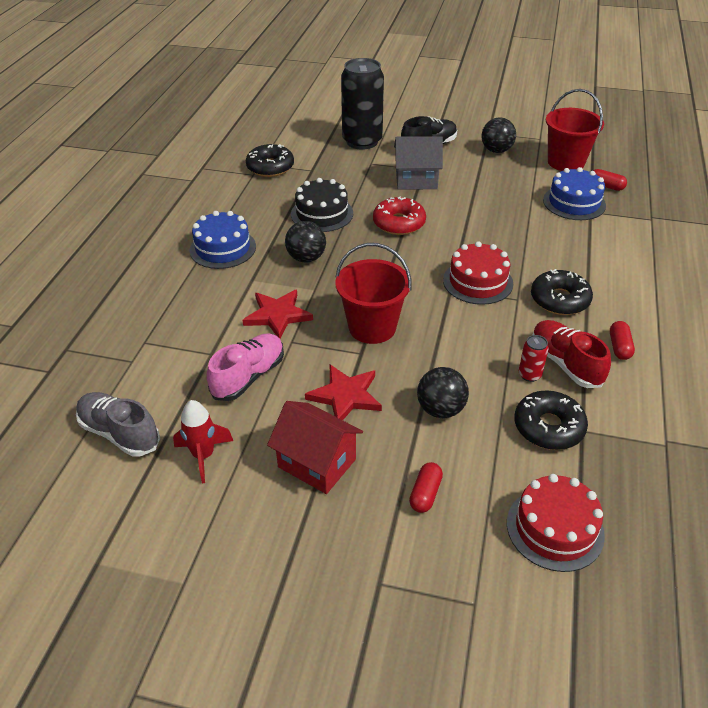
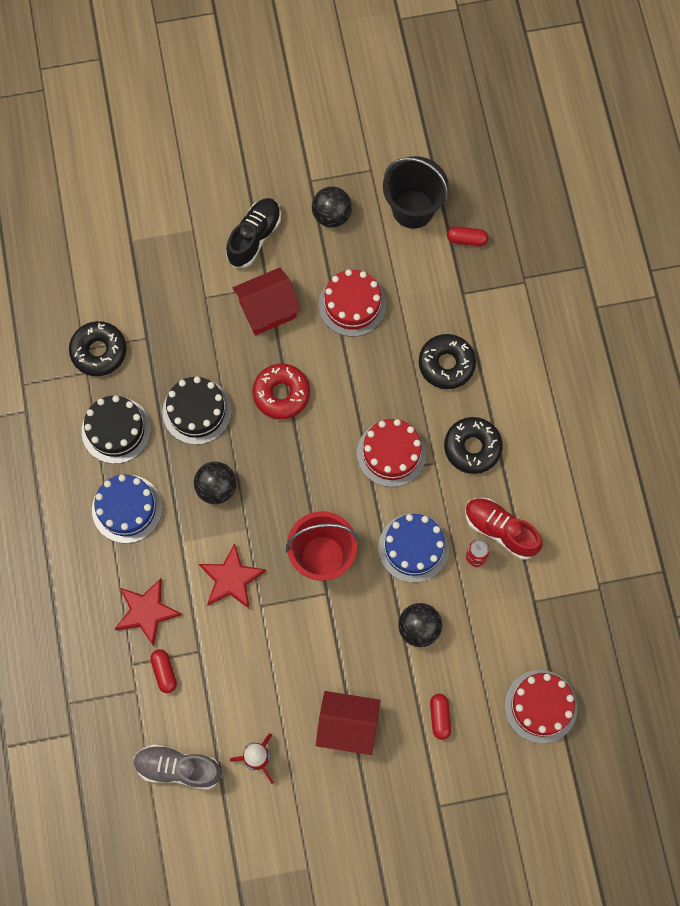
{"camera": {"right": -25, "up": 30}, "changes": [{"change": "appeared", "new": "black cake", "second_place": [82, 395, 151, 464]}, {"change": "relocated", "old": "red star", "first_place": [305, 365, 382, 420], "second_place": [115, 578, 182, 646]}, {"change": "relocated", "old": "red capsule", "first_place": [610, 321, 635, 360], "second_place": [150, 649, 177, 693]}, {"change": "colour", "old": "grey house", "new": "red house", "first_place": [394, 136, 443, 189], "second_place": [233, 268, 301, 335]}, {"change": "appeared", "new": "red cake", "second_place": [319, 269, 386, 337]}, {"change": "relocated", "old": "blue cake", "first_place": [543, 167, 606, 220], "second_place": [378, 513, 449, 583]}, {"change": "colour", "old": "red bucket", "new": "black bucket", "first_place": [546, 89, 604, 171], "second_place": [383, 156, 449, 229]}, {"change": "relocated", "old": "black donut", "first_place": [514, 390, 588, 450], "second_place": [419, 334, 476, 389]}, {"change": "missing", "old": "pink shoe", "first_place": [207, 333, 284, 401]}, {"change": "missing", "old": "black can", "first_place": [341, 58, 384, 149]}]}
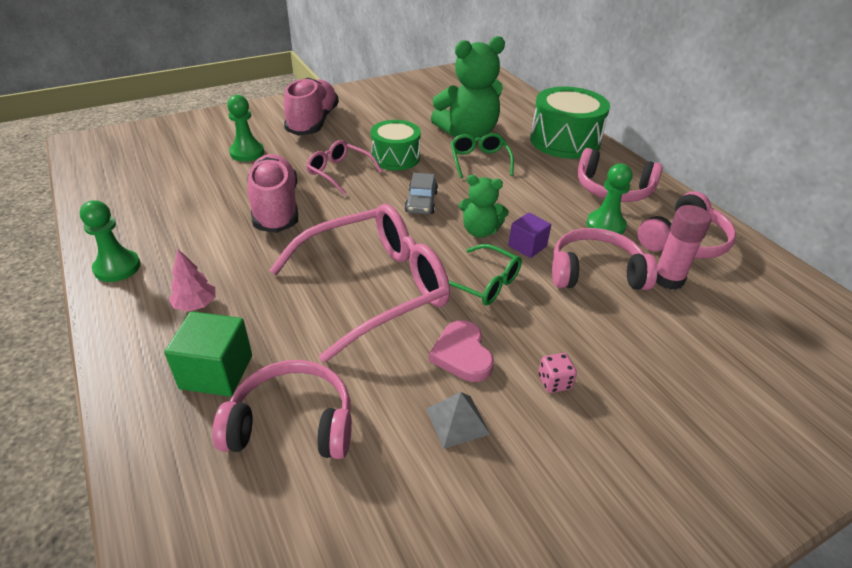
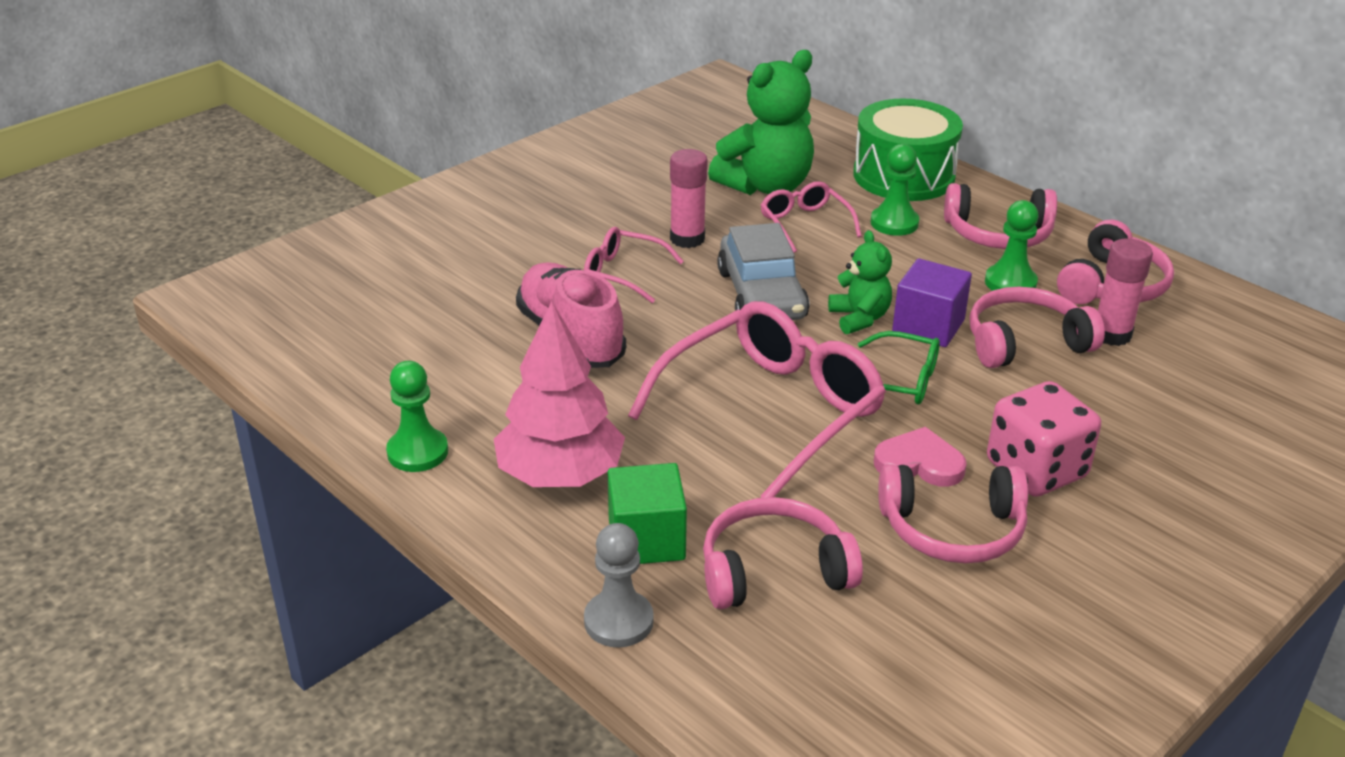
{"camera": {"right": -15, "up": -5}, "changes": [{"change": "size", "old": "pink tree", "first_place": [168, 249, 216, 312], "second_place": [494, 301, 625, 487], "factor": 2.17}, {"change": "appeared", "new": "grey pawn", "second_place": [584, 523, 654, 647]}, {"change": "exchanged", "old": "green drum", "new": "pink glue stick", "first_place": [370, 120, 421, 171], "second_place": [670, 149, 708, 248]}, {"change": "size", "old": "grey car", "first_place": [405, 173, 438, 214], "second_place": [717, 223, 809, 320], "factor": 1.73}, {"change": "colour", "old": "green glasses", "new": "pink glasses", "first_place": [451, 133, 514, 178], "second_place": [761, 181, 862, 253]}, {"change": "spun", "old": "green teddy bear", "first_place": [459, 175, 509, 238], "second_place": [828, 230, 892, 334], "degrees": -105}, {"change": "relocated", "old": "green pawn", "first_place": [227, 95, 264, 162], "second_place": [871, 144, 919, 236]}, {"change": "spun", "old": "pink heart", "first_place": [429, 320, 494, 382], "second_place": [874, 427, 967, 487], "degrees": 135}, {"change": "exchanged", "old": "grey pyramid", "new": "pink headphones", "first_place": [426, 392, 490, 449], "second_place": [878, 464, 1028, 563]}, {"change": "size", "old": "purple cube", "first_place": [508, 212, 551, 258], "second_place": [892, 258, 972, 347], "factor": 1.53}, {"change": "size", "old": "pink dice", "first_place": [538, 353, 577, 393], "second_place": [987, 381, 1101, 497], "factor": 2.34}, {"change": "missing", "old": "pink shoe", "first_place": [284, 78, 339, 136]}]}
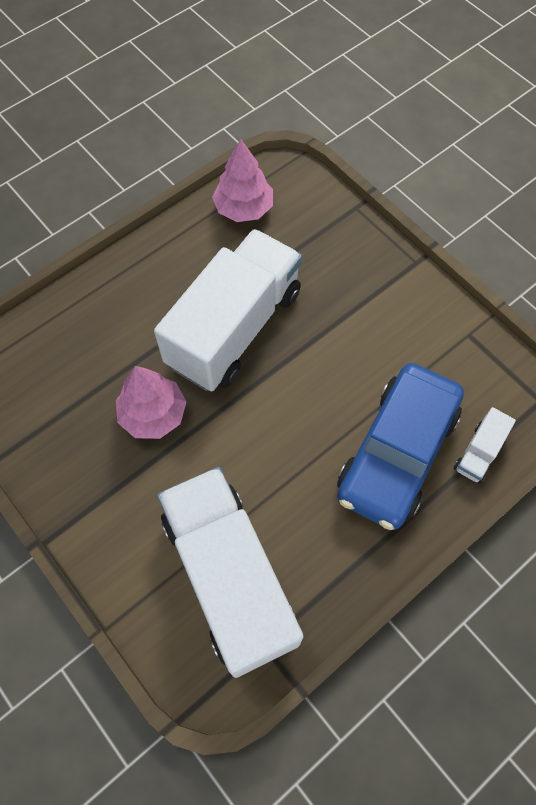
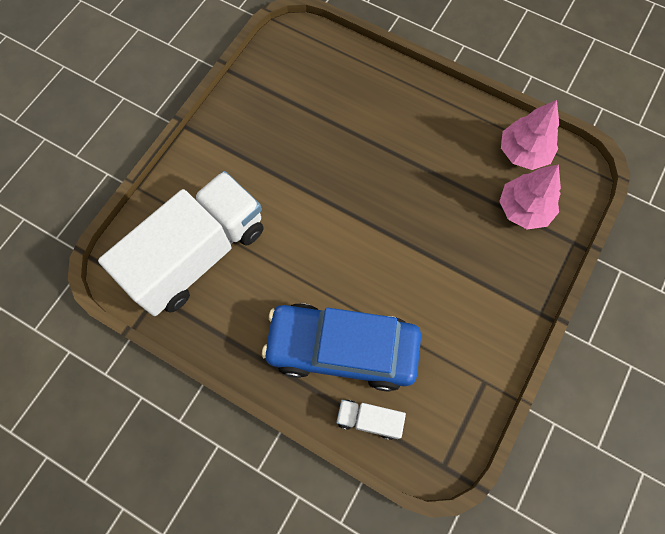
{"camera": {"right": 70, "up": 5}, "changes": [{"change": "relocated", "old": "pink tree", "first_place": [116, 366, 186, 439], "second_place": [499, 164, 561, 229]}, {"change": "missing", "old": "white truck", "first_place": [154, 229, 302, 391]}]}
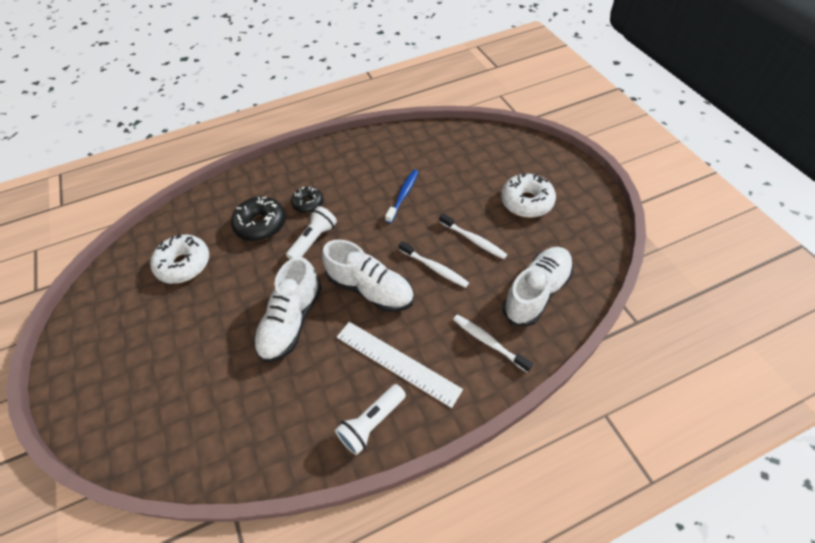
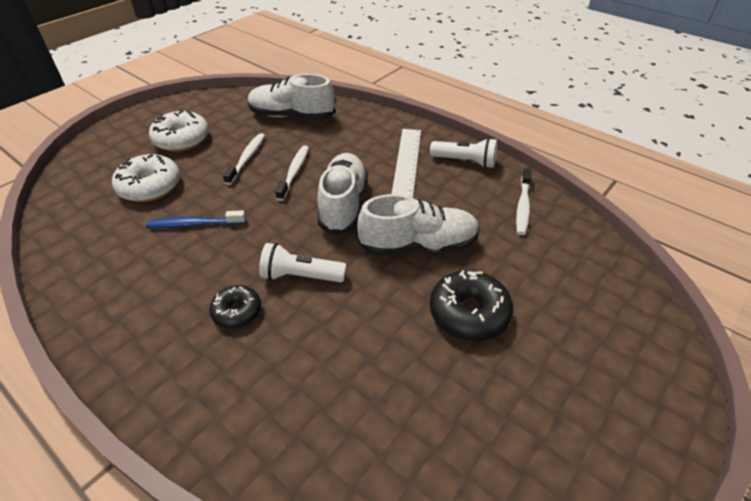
{"camera": {"right": -120, "up": -10}, "changes": [{"change": "relocated", "old": "white donut", "first_place": [150, 234, 209, 284], "second_place": [112, 154, 180, 202]}, {"change": "relocated", "old": "black donut", "first_place": [231, 196, 286, 241], "second_place": [430, 270, 513, 341]}, {"change": "relocated", "old": "white toothbrush", "first_place": [453, 315, 533, 373], "second_place": [516, 168, 532, 235]}]}
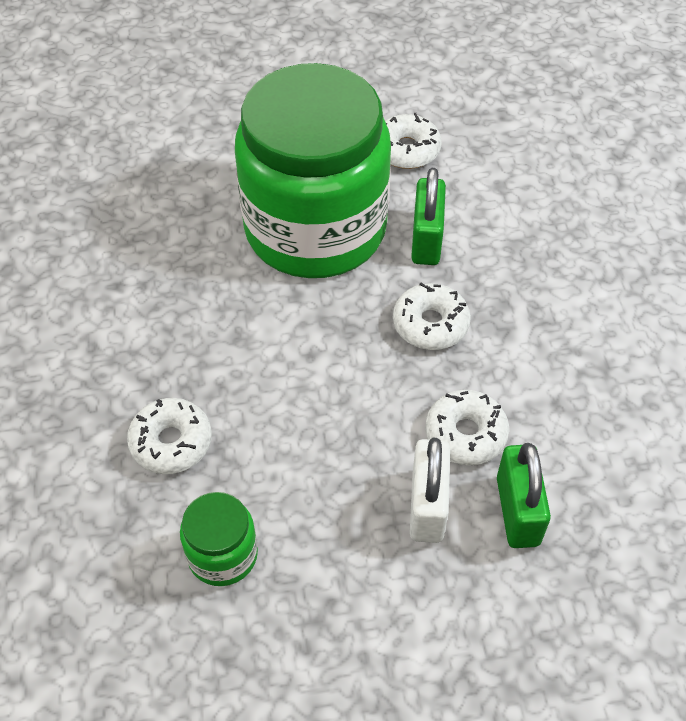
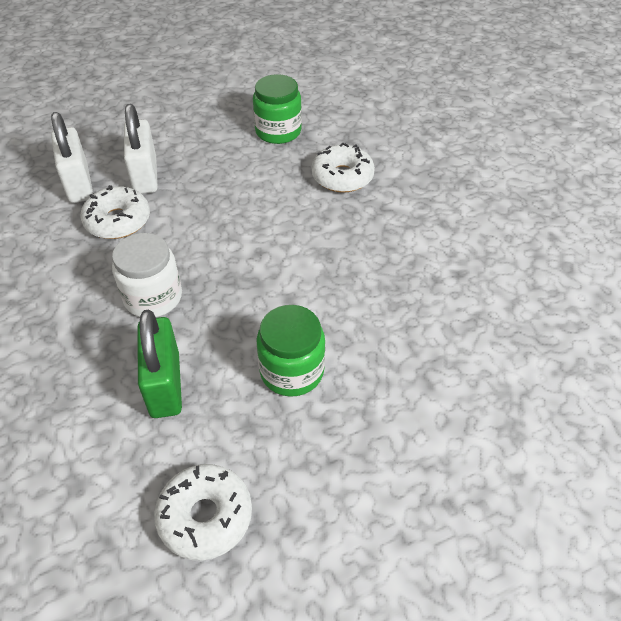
{"camera": {"right": 165, "up": -5}, "changes": [{"change": "colour", "old": "green padlock", "new": "white padlock", "first_place": [497, 443, 551, 548], "second_place": [51, 112, 93, 203]}, {"change": "exchanged", "old": "white donut", "new": "white jar", "first_place": [393, 282, 471, 350], "second_place": [112, 233, 182, 317]}, {"change": "size", "old": "green jar", "first_place": [235, 63, 391, 278], "second_place": [257, 305, 325, 397], "factor": 0.4}]}
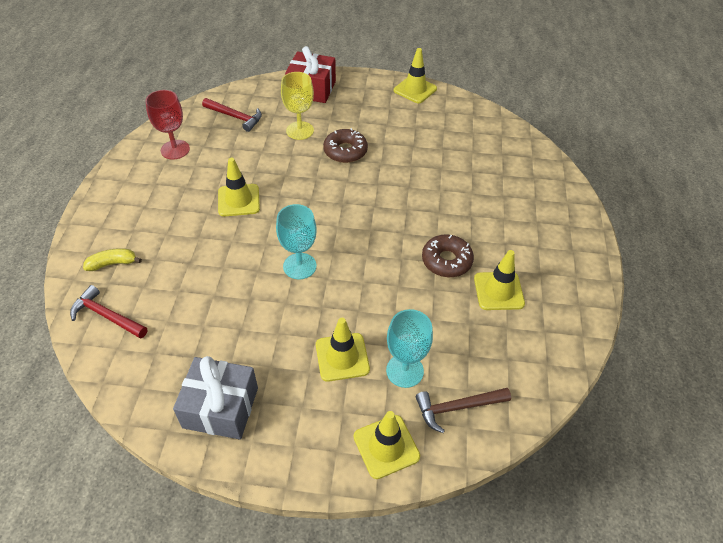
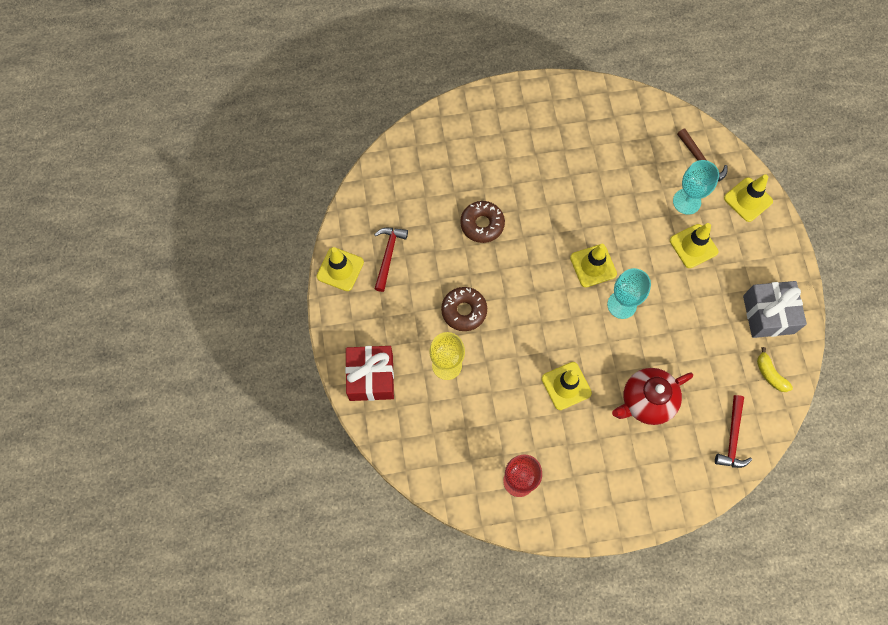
{"camera": {"right": -105, "up": 20}, "changes": [{"change": "relocated", "old": "red hammer", "first_place": [202, 98, 262, 132], "second_place": [374, 228, 408, 292]}, {"change": "relocated", "old": "brown donut", "first_place": [422, 235, 474, 277], "second_place": [460, 201, 505, 243]}, {"change": "relocated", "old": "yellow traffic cone", "first_place": [474, 250, 525, 310], "second_place": [570, 244, 617, 287]}, {"change": "appeared", "new": "red teapot", "second_place": [612, 368, 693, 425]}, {"change": "relocated", "old": "yellow banana", "first_place": [83, 248, 142, 271], "second_place": [757, 347, 793, 392]}]}
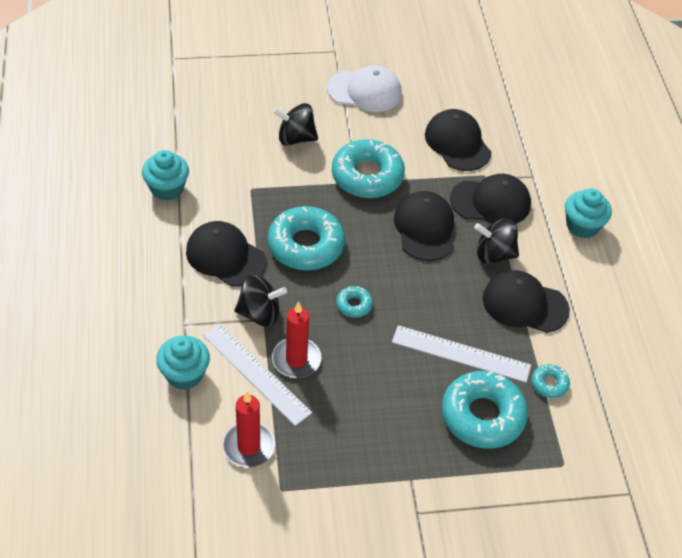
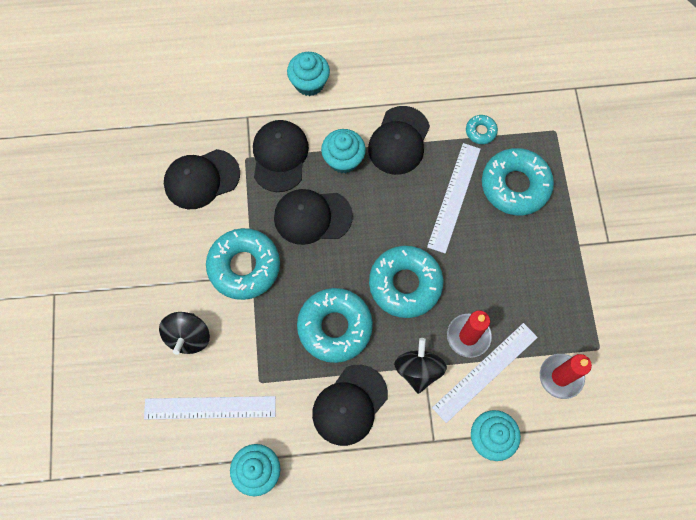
{"camera": {"right": -85, "up": 20}, "changes": [{"change": "appeared", "new": "white ruler", "second_place": [144, 396, 276, 419]}, {"change": "exchanged", "old": "black spinning top", "new": "turquoise cupcake", "first_place": [474, 218, 519, 264], "second_place": [321, 129, 366, 173]}, {"change": "size", "old": "turquoise donut", "first_place": [336, 286, 373, 318], "second_place": [369, 246, 443, 318], "factor": 2.18}, {"change": "missing", "old": "white cap", "first_place": [327, 65, 402, 112]}]}
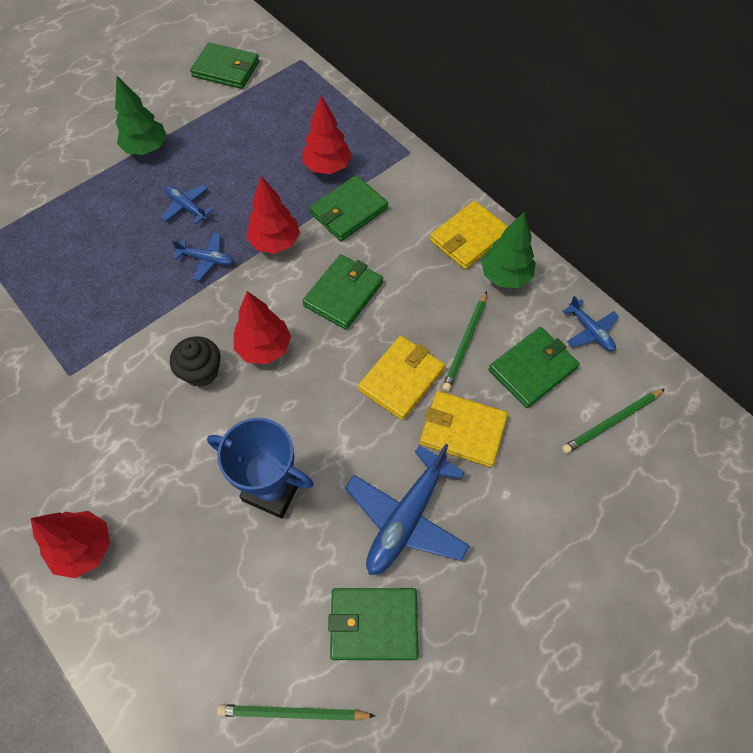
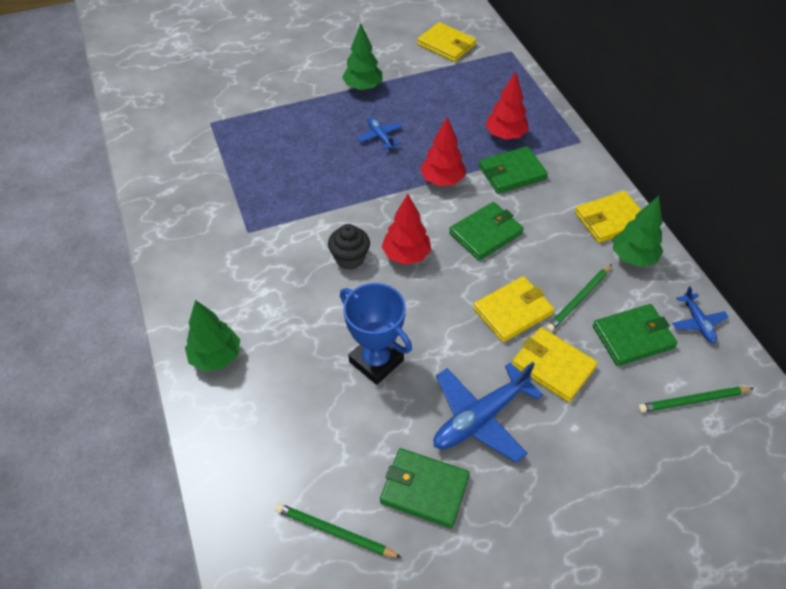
{"camera": {"right": 20, "up": -10}, "changes": [{"change": "colour", "old": "red tree", "new": "green tree", "first_place": [30, 511, 110, 578], "second_place": [185, 300, 240, 372]}, {"change": "colour", "old": "green wallet", "new": "yellow wallet", "first_place": [190, 42, 259, 89], "second_place": [417, 22, 477, 62]}, {"change": "missing", "old": "blue plane", "first_place": [172, 233, 234, 281]}]}
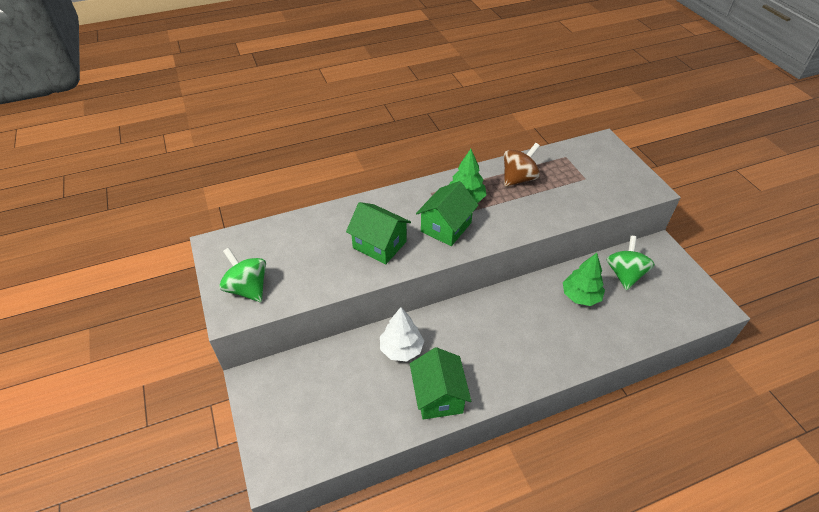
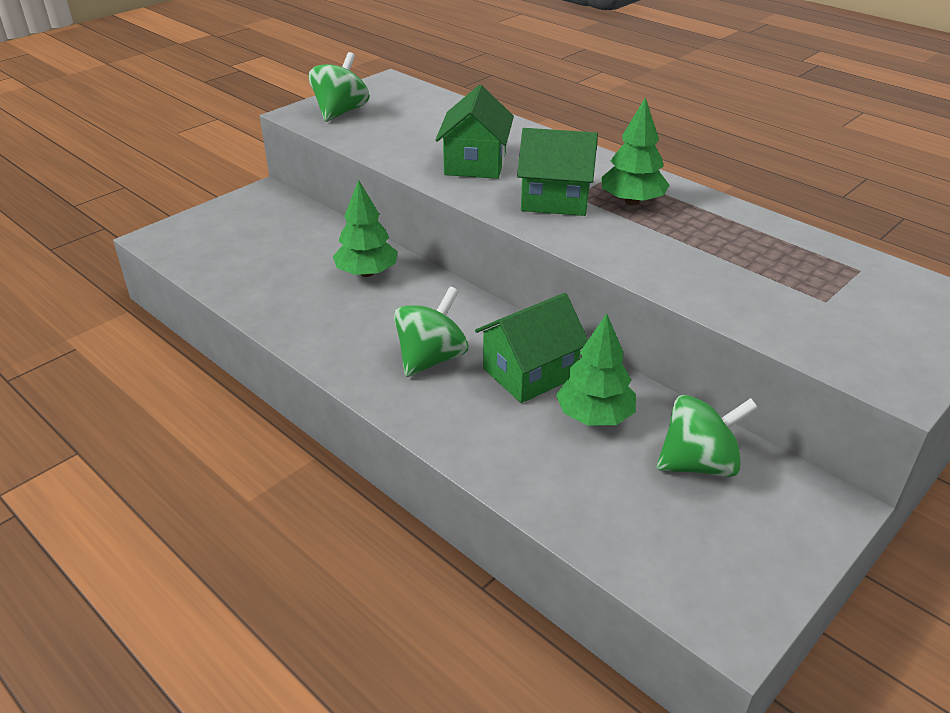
{"camera": {"right": 65, "up": -10}, "changes": [{"change": "colour", "old": "white tree", "new": "green tree", "first_place": [380, 307, 424, 362], "second_place": [333, 180, 398, 277]}, {"change": "appeared", "new": "green spinning top", "second_place": [394, 287, 468, 377]}, {"change": "relocated", "old": "green house", "first_place": [410, 347, 471, 420], "second_place": [475, 293, 588, 403]}, {"change": "missing", "old": "brown spinning top", "first_place": [504, 143, 540, 187]}]}
